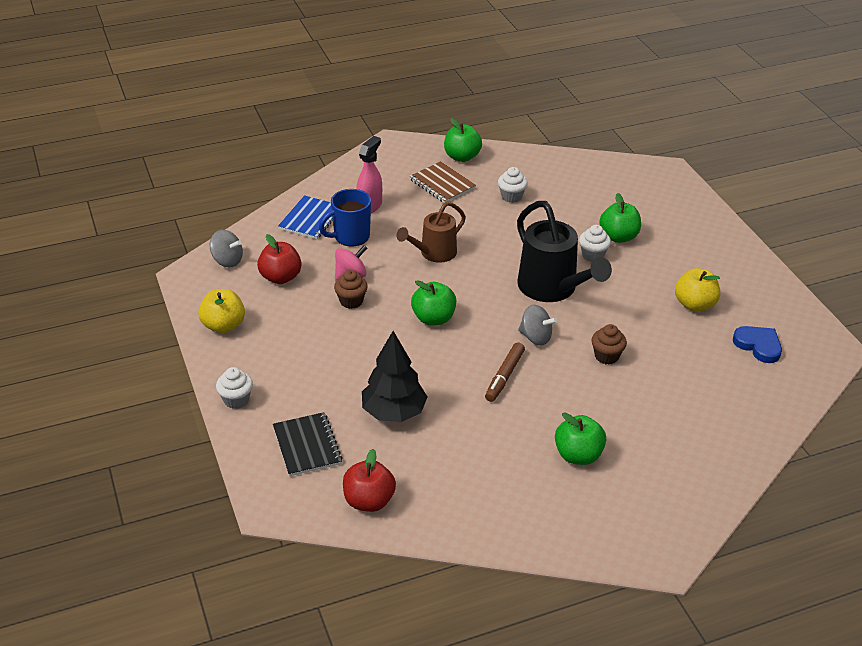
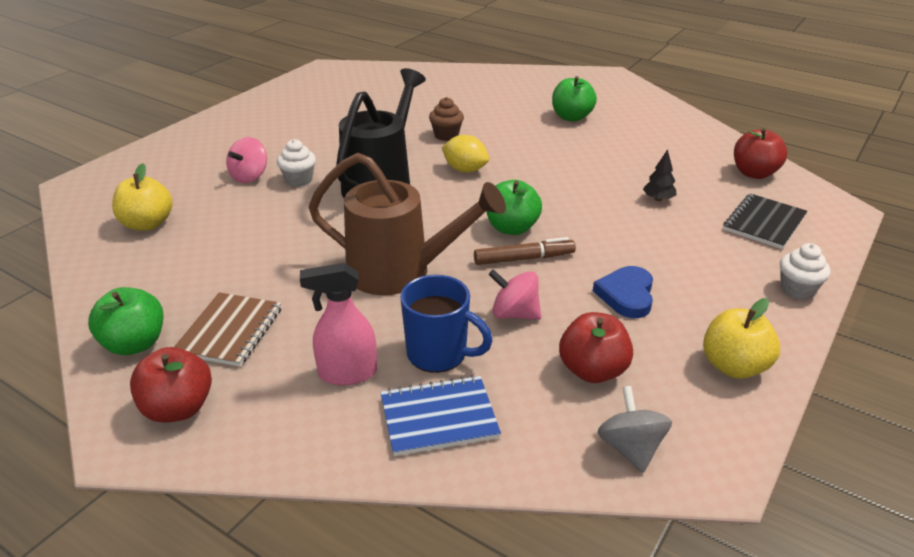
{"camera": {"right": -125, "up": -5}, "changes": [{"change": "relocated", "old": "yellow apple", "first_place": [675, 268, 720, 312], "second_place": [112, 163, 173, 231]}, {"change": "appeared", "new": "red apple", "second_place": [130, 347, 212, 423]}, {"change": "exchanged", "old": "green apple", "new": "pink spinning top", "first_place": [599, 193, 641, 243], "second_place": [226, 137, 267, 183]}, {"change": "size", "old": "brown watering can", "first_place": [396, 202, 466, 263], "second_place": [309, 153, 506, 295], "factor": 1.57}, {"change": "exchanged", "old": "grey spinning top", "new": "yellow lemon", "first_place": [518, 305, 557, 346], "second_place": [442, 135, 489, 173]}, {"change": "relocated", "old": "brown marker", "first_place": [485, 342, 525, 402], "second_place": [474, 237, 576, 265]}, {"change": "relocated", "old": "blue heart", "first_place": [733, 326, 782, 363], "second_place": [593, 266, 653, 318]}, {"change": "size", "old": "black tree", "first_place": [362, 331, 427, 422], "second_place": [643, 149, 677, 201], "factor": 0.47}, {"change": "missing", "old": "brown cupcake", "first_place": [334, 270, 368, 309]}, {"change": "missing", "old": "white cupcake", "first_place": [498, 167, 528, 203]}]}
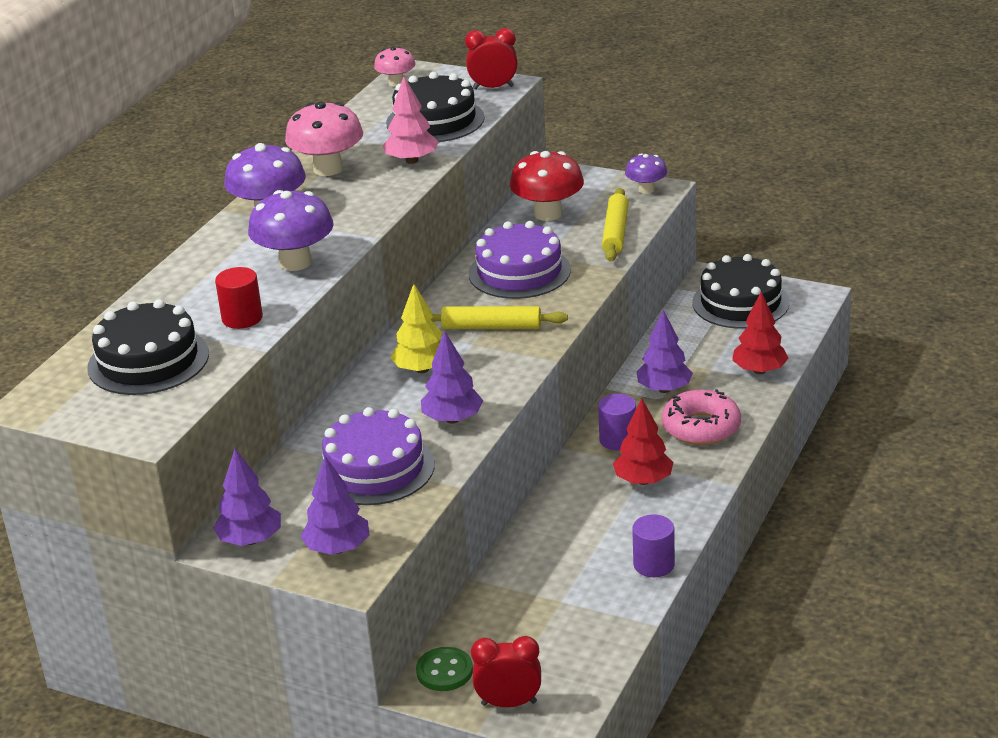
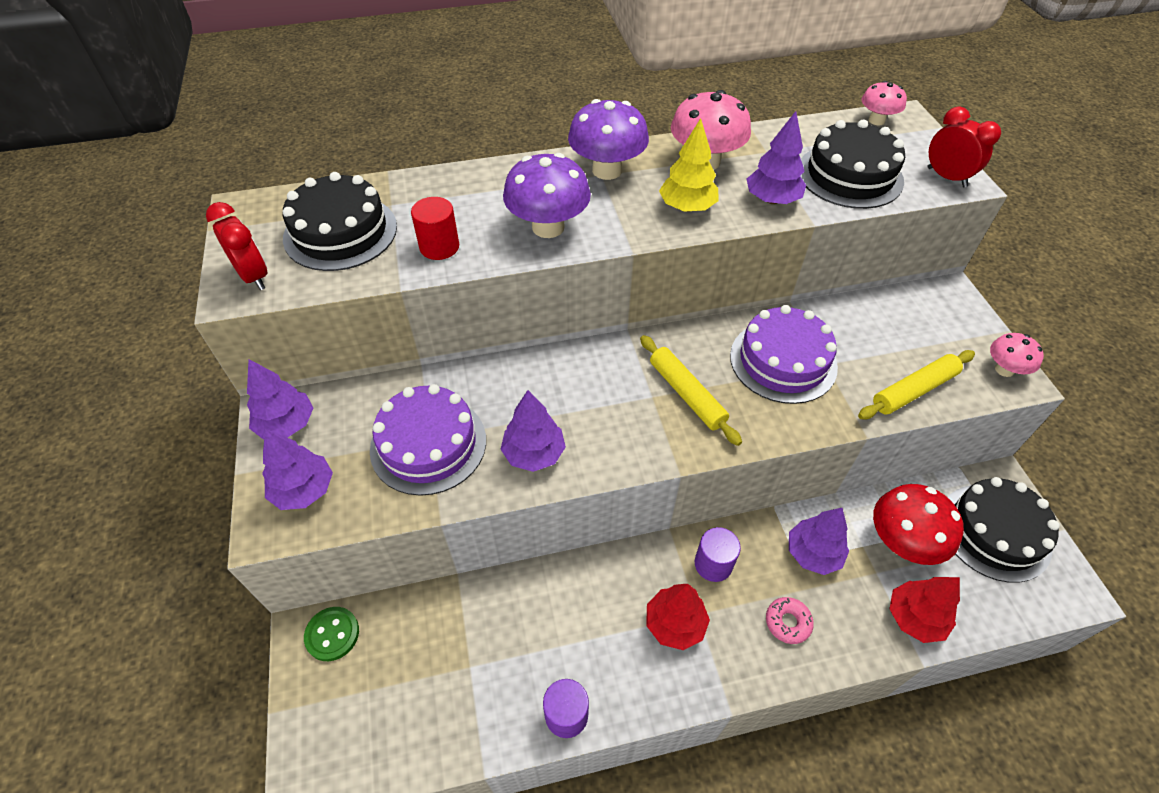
{"camera": {"right": 50, "up": 20}, "changes": [{"change": "relocated", "old": "red clock", "first_place": [471, 636, 541, 707], "second_place": [206, 202, 268, 290]}, {"change": "relocated", "old": "yellow tree", "first_place": [390, 284, 442, 373], "second_place": [659, 118, 719, 212]}, {"change": "colour", "old": "pink tree", "new": "purple tree", "first_place": [383, 76, 439, 164], "second_place": [746, 111, 806, 204]}, {"change": "size", "old": "pink donut", "first_place": [662, 389, 741, 445], "second_place": [766, 597, 814, 644], "factor": 0.55}, {"change": "relocated", "old": "red mushroom", "first_place": [510, 151, 584, 221], "second_place": [873, 484, 964, 565]}, {"change": "colour", "old": "purple mushroom", "new": "pink mushroom", "first_place": [625, 153, 667, 194], "second_place": [990, 333, 1044, 377]}]}
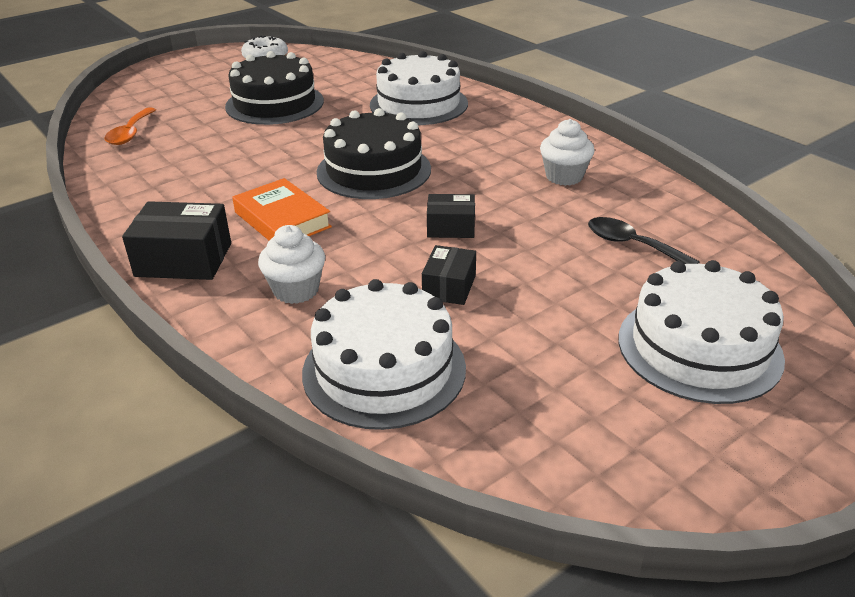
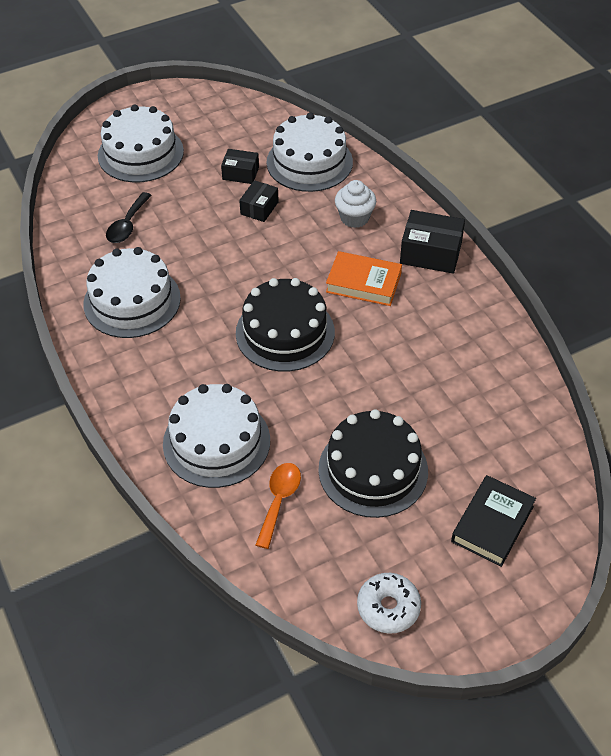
{"camera": {"right": -170, "up": 15}, "changes": [{"change": "exchanged", "old": "white cupcake", "new": "white cake", "first_place": [540, 119, 595, 186], "second_place": [83, 247, 181, 338]}, {"change": "spun", "old": "black spoon", "first_place": [588, 217, 700, 264], "second_place": [106, 192, 152, 243], "degrees": 60}, {"change": "relocated", "old": "black box", "first_place": [427, 194, 475, 238], "second_place": [221, 149, 259, 184]}, {"change": "relocated", "old": "orange spoon", "first_place": [104, 108, 156, 145], "second_place": [256, 463, 301, 549]}, {"change": "spun", "old": "orange book", "first_place": [232, 178, 332, 240], "second_place": [326, 251, 402, 306], "degrees": -45}, {"change": "appeared", "new": "black book", "second_place": [451, 475, 536, 567]}]}
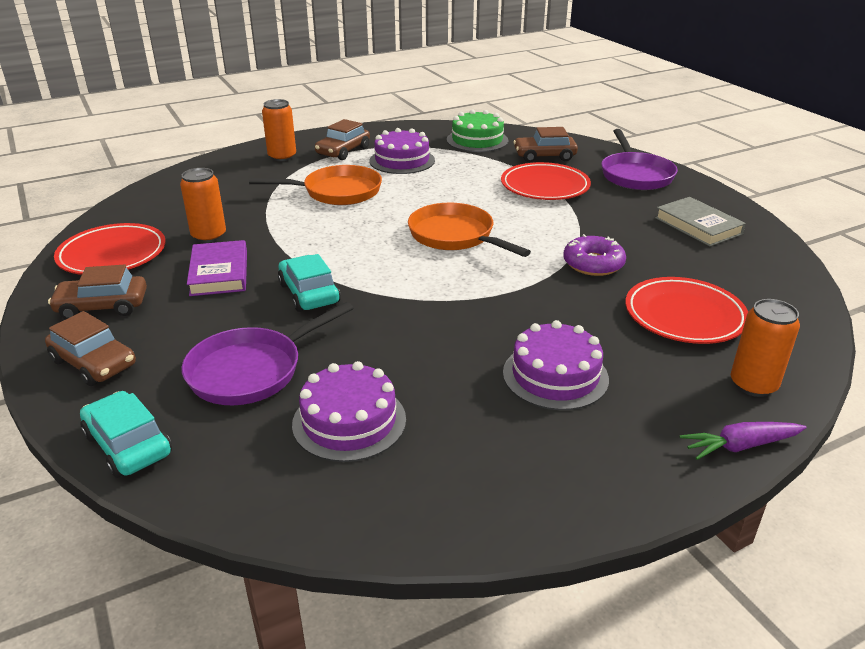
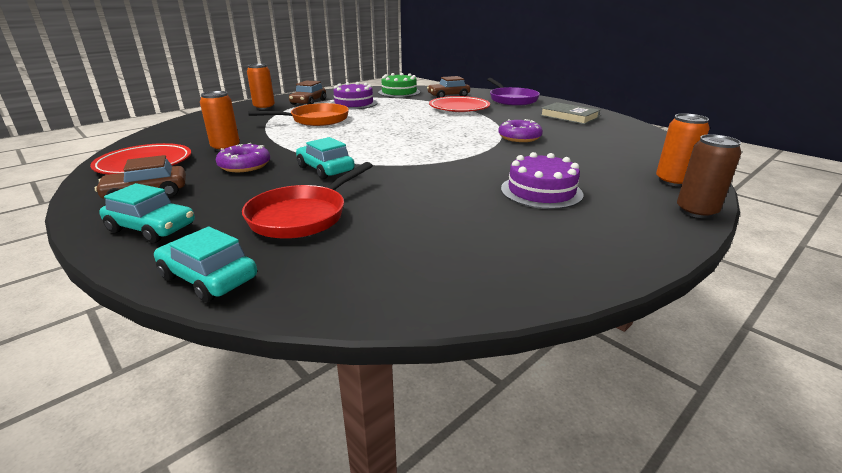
{"camera": {"right": -15, "up": -5}, "changes": [{"change": "colour", "old": "brown car", "new": "turquoise car", "first_place": [45, 311, 136, 386], "second_place": [99, 183, 195, 243]}, {"change": "exchanged", "old": "purple book", "new": "purple donut", "first_place": [187, 240, 247, 296], "second_place": [216, 143, 270, 172]}, {"change": "colour", "old": "purple pan", "new": "red pan", "first_place": [181, 302, 353, 405], "second_place": [242, 162, 373, 239]}, {"change": "exchanged", "old": "purple carrot", "new": "brown can", "first_place": [680, 422, 806, 460], "second_place": [677, 134, 742, 218]}, {"change": "missing", "old": "purple cake", "first_place": [292, 361, 406, 462]}, {"change": "missing", "old": "orange pan", "first_place": [408, 203, 531, 257]}, {"change": "missing", "old": "red plate", "first_place": [625, 277, 748, 344]}]}
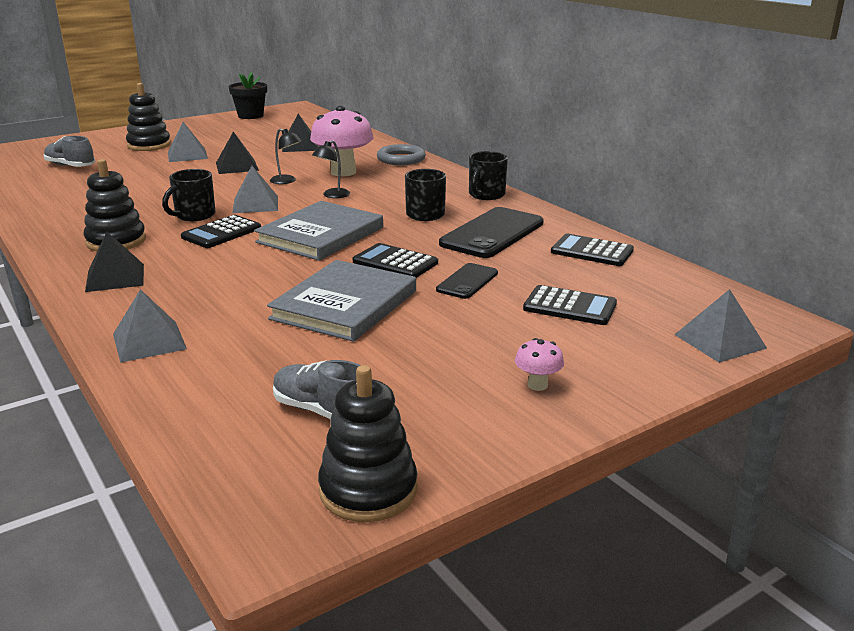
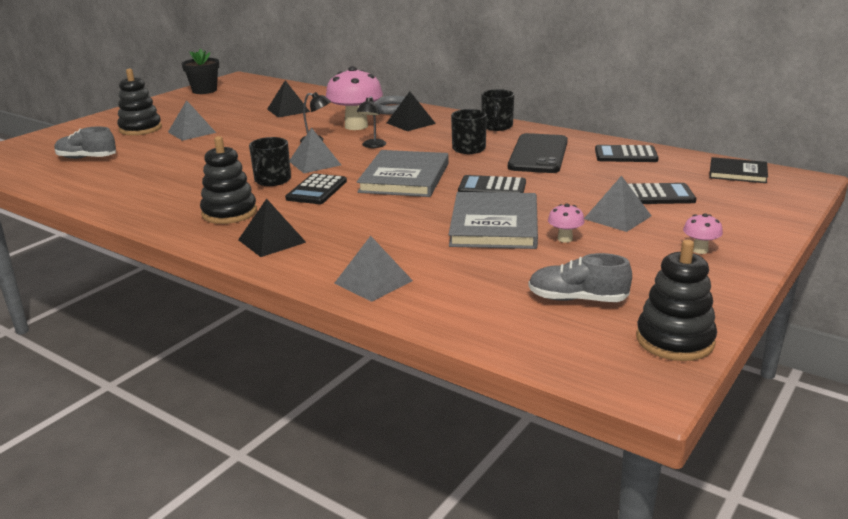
{"camera": {"right": -20, "up": 0}, "changes": [{"change": "relocated", "old": "black pyramid", "first_place": [216, 132, 259, 174], "second_place": [387, 92, 436, 131]}, {"change": "appeared", "new": "pink mushroom", "second_place": [548, 204, 585, 243]}, {"change": "relocated", "old": "grey pyramid", "first_place": [674, 289, 767, 363], "second_place": [584, 176, 651, 232]}, {"change": "appeared", "new": "black book", "second_place": [709, 157, 768, 183]}, {"change": "missing", "old": "black phone", "first_place": [436, 263, 498, 299]}]}
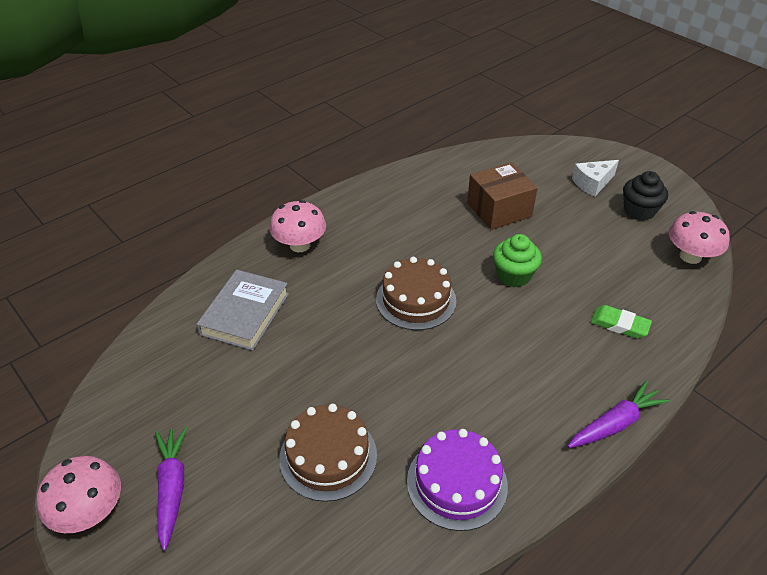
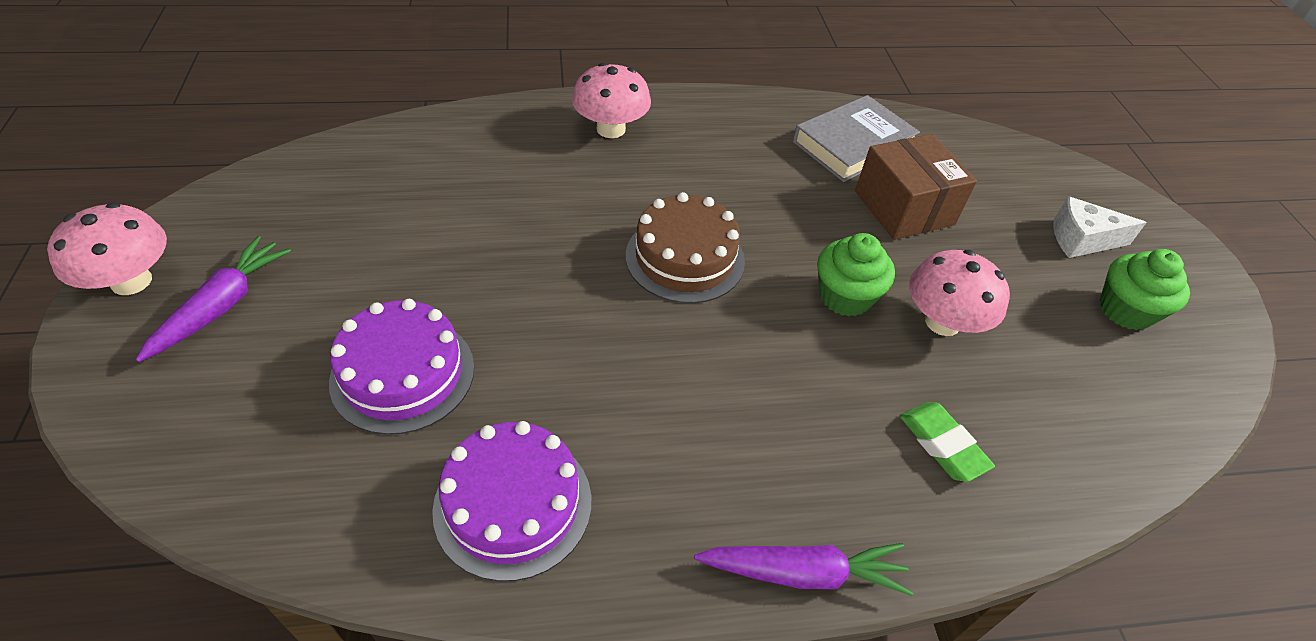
{"camera": {"right": 30, "up": 5}, "changes": [{"change": "colour", "old": "brown cake", "new": "purple cake", "first_place": [279, 404, 377, 502], "second_place": [329, 299, 474, 435]}, {"change": "relocated", "old": "grey book", "first_place": [196, 270, 289, 351], "second_place": [793, 95, 920, 182]}, {"change": "spun", "old": "brown box", "first_place": [467, 162, 538, 230], "second_place": [855, 134, 977, 240], "degrees": 60}, {"change": "relocated", "old": "pink mushroom", "first_place": [669, 211, 730, 264], "second_place": [909, 250, 1010, 336]}, {"change": "colour", "old": "black cupcake", "new": "green cupcake", "first_place": [623, 171, 668, 221], "second_place": [1100, 249, 1190, 330]}]}
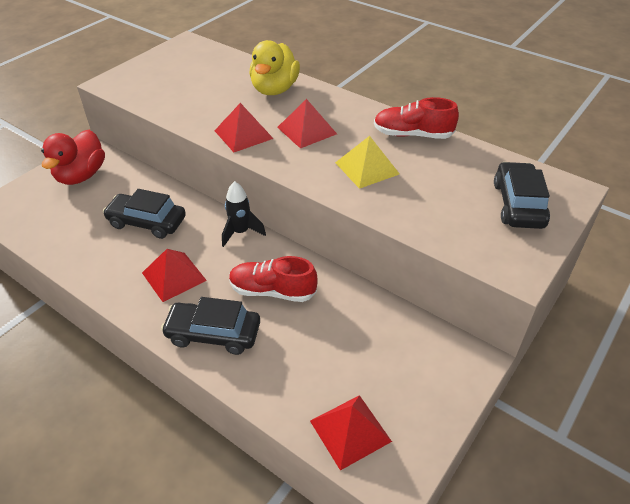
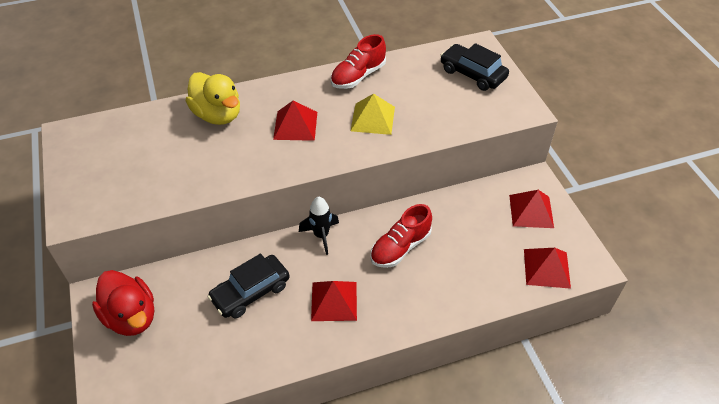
{"camera": {"right": -55, "up": 5}, "changes": [{"change": "relocated", "old": "red pyramid", "first_place": [214, 103, 274, 152], "second_place": [509, 190, 554, 228]}, {"change": "missing", "old": "black car", "first_place": [161, 297, 260, 355]}]}
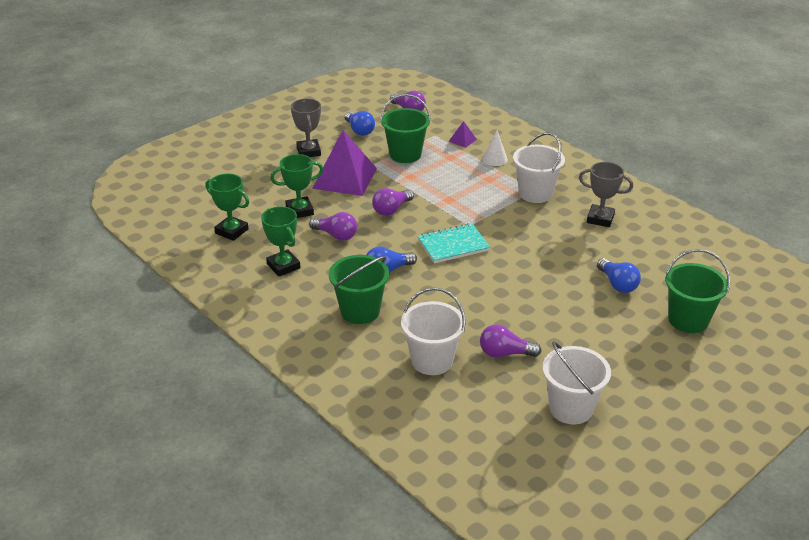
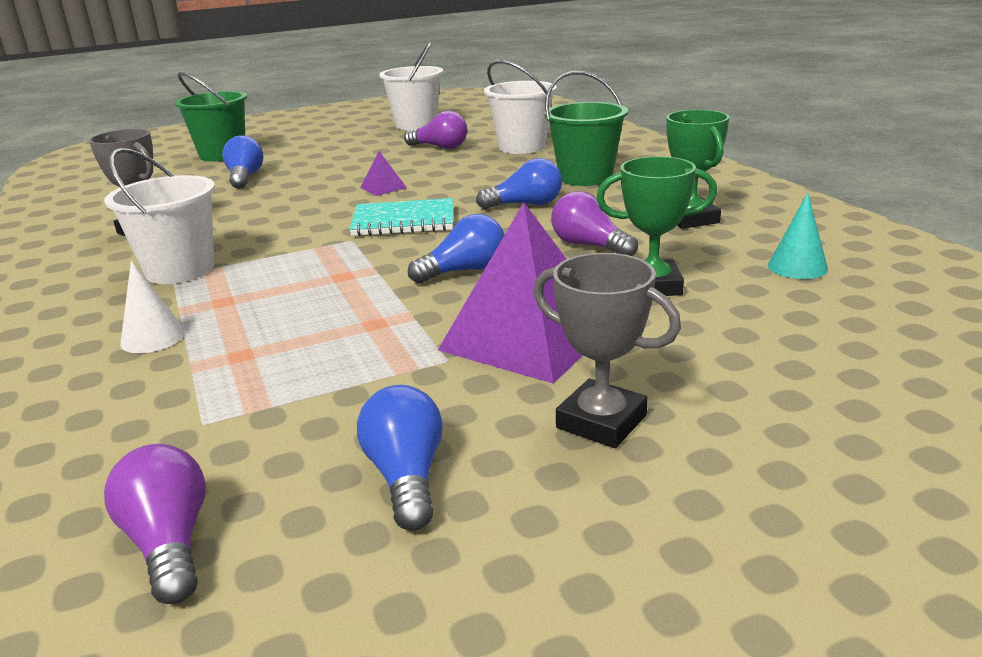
{"camera": {"right": -160, "up": -10}, "changes": [{"change": "relocated", "old": "purple pyramid", "first_place": [449, 121, 477, 148], "second_place": [360, 151, 407, 196]}, {"change": "colour", "old": "purple light bulb", "new": "blue light bulb", "first_place": [372, 188, 414, 216], "second_place": [408, 214, 504, 284]}, {"change": "spun", "old": "grey trophy", "first_place": [291, 98, 321, 157], "second_place": [533, 253, 681, 448], "degrees": -60}, {"change": "exchanged", "old": "green trophy", "new": "turquoise cone", "first_place": [205, 174, 249, 241], "second_place": [768, 193, 828, 279]}, {"change": "missing", "old": "green bucket", "first_place": [380, 94, 431, 163]}]}
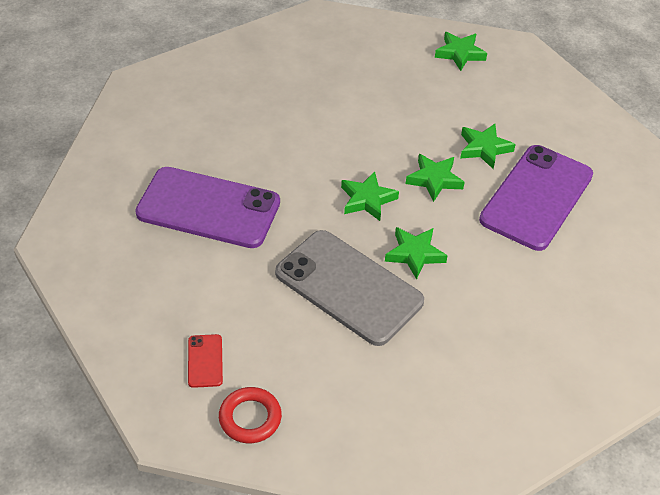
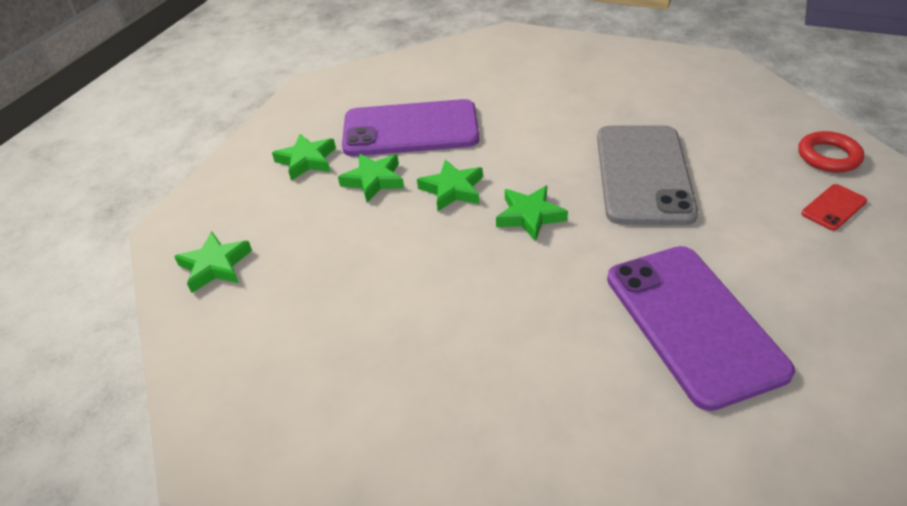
{"camera": {"right": -120, "up": -5}, "changes": [{"change": "relocated", "old": "green star", "first_place": [385, 227, 448, 280], "second_place": [272, 134, 336, 181]}]}
